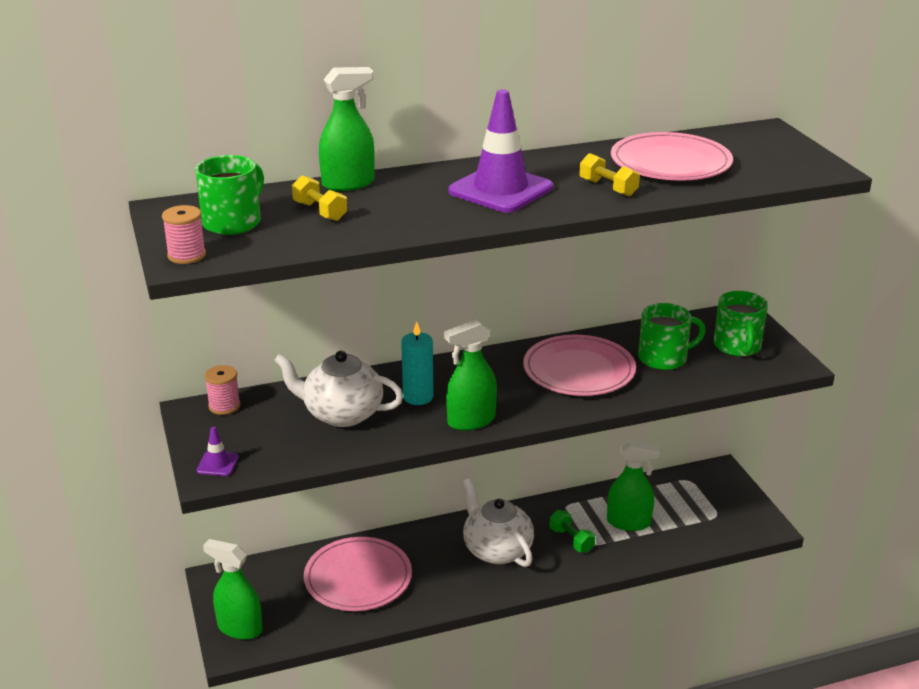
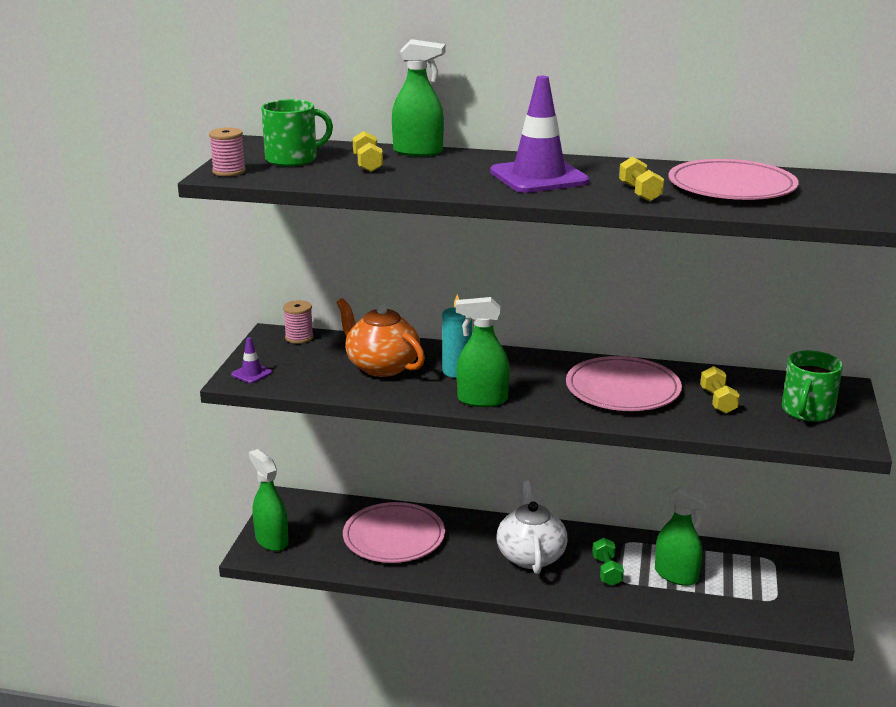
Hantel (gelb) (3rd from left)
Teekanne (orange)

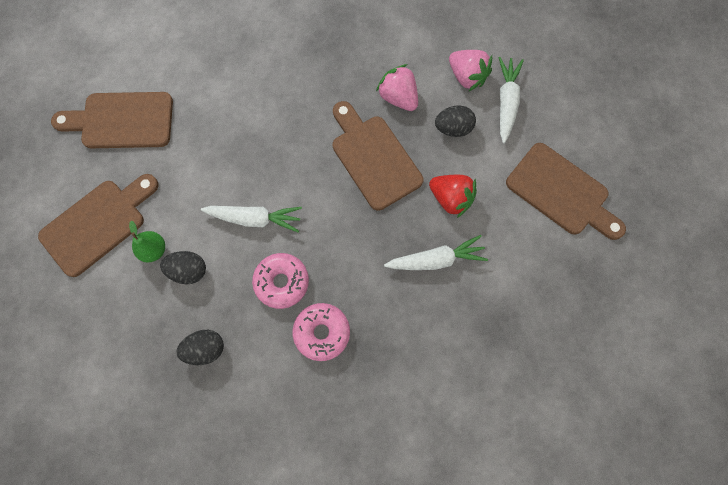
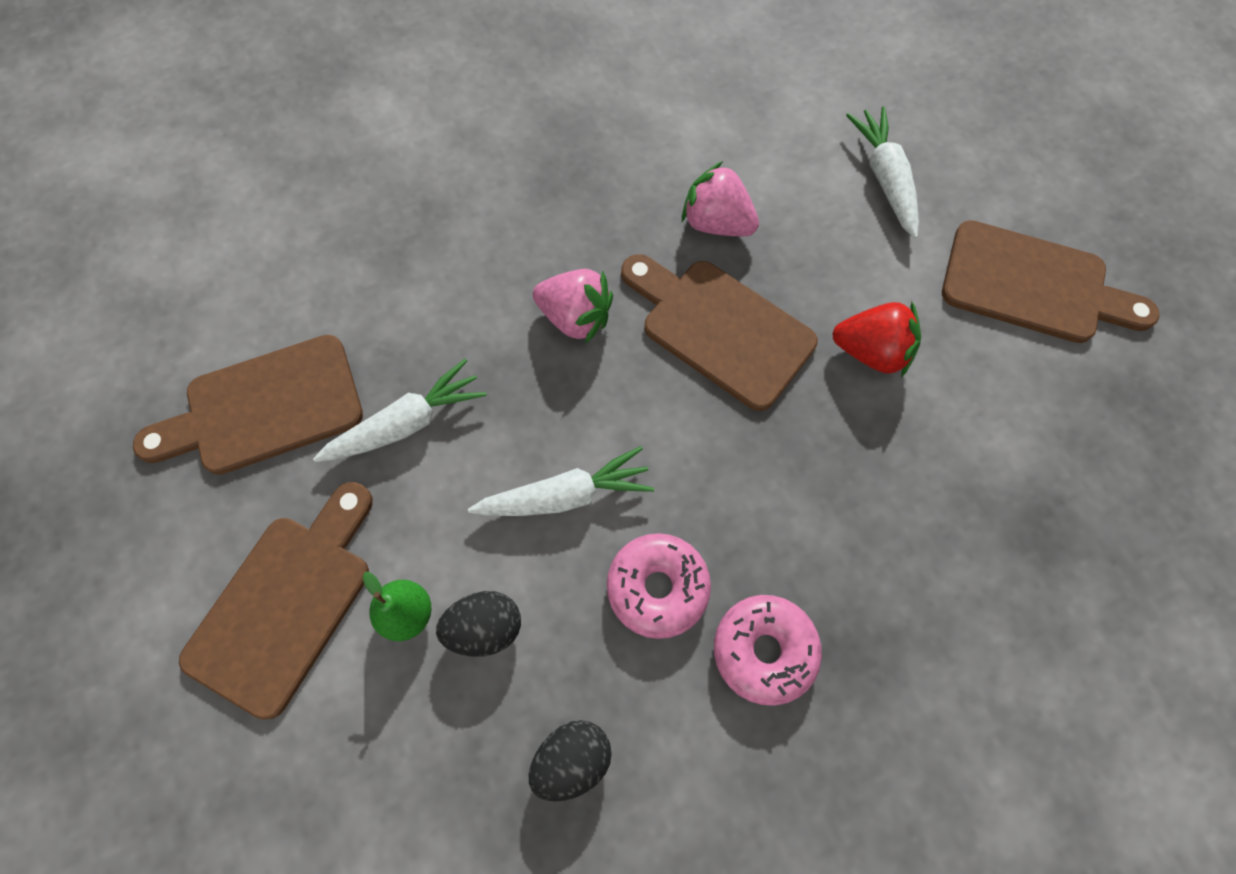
Erdbeere (rosa) (1st from left)
Ei (schwarz) (3rd from left in the first image)
Karotte (weiß) (1st from left)

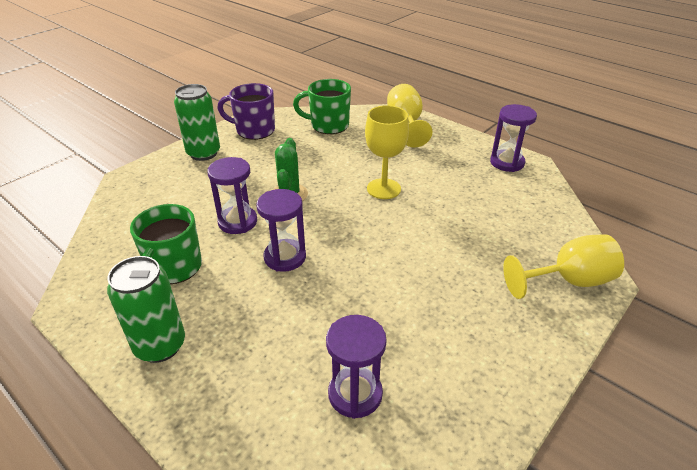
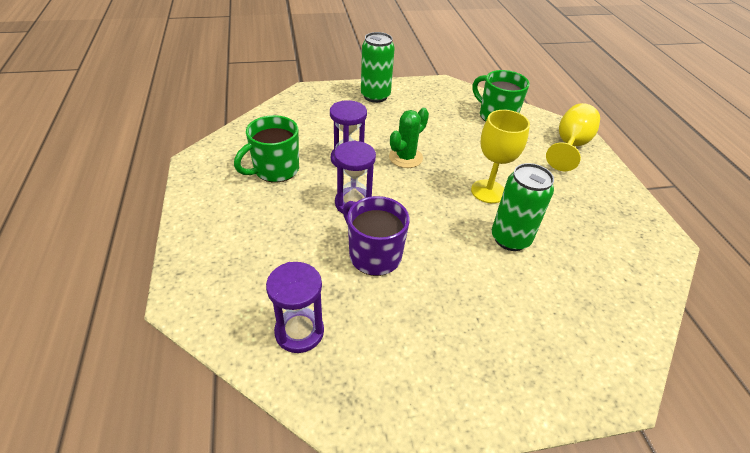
Tasse (lila)
Sanduhr (lila) (4th from left in the first image)
Kelch (gelb) (3rd from left in the first image)
Dose (grün) (2nd from left)

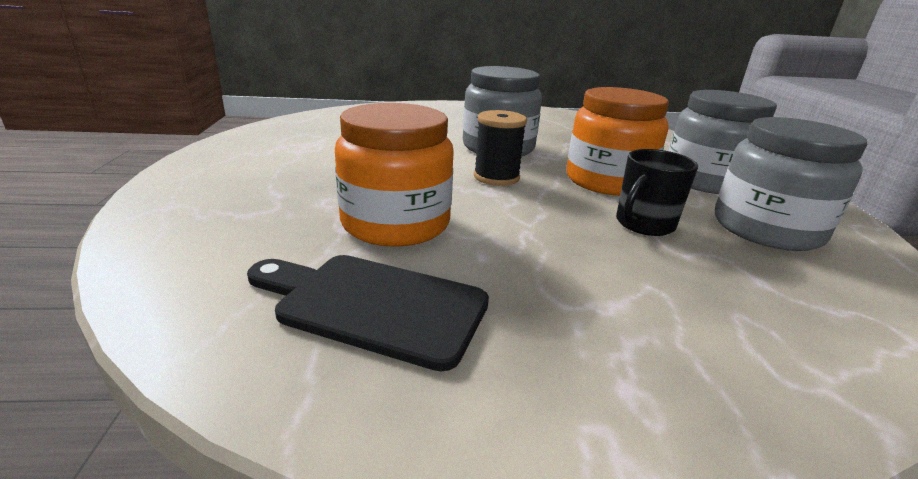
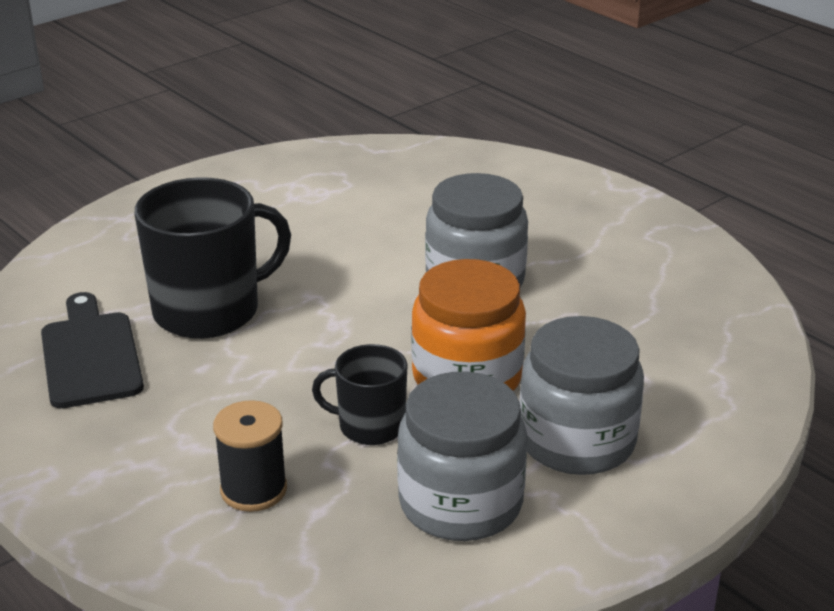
Tasse (schwarz) (1st from left)
Garnrolle (schwarz)

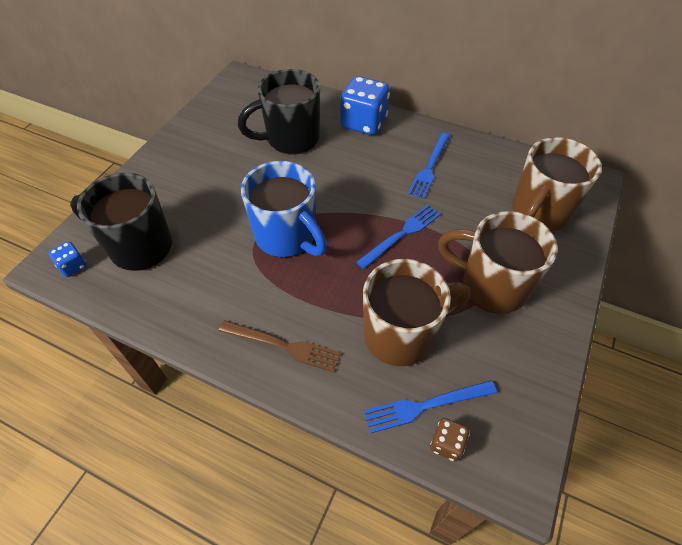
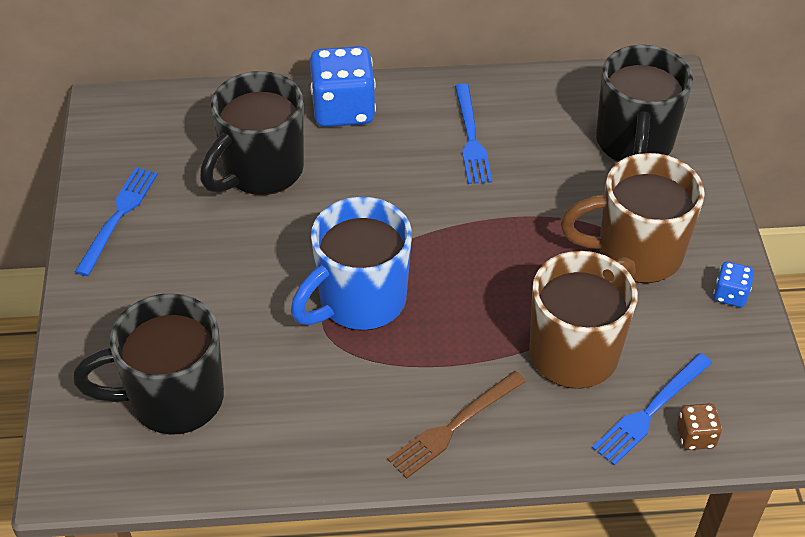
Tasse (schwarz) (3rd from left)
Tasse (blau)
Gabel (blau) (1st from left)
Spielwürfel (blau) (2nd from left)
Gabel (braun)

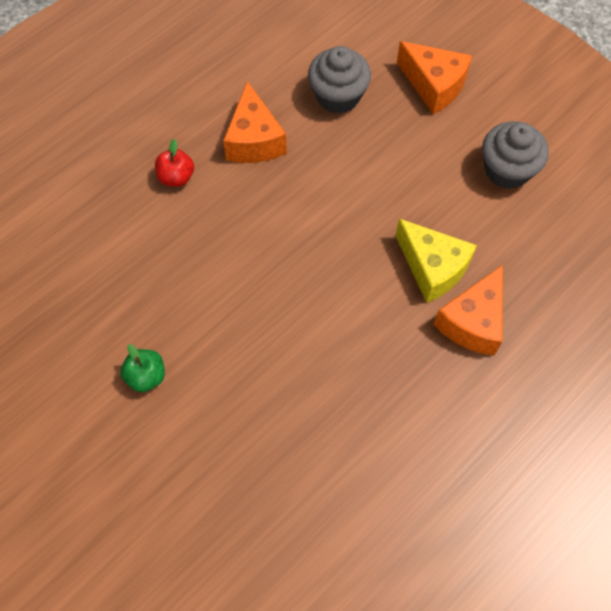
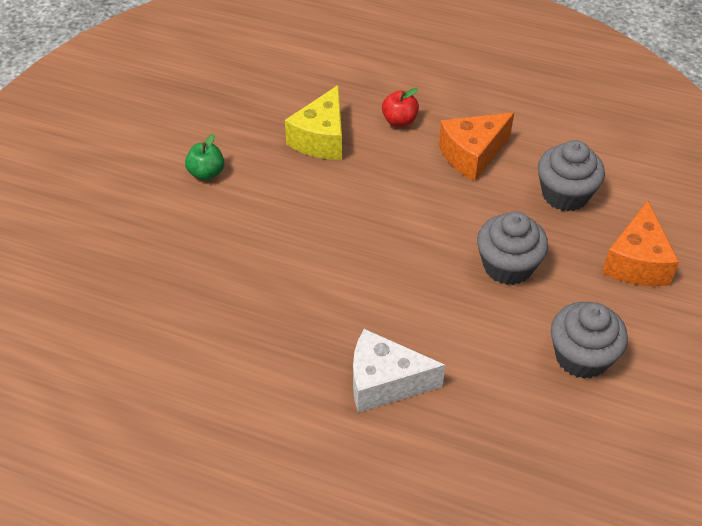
Käse (gelb)
Käse (weiß)
Muffin (grau) (1st from left)

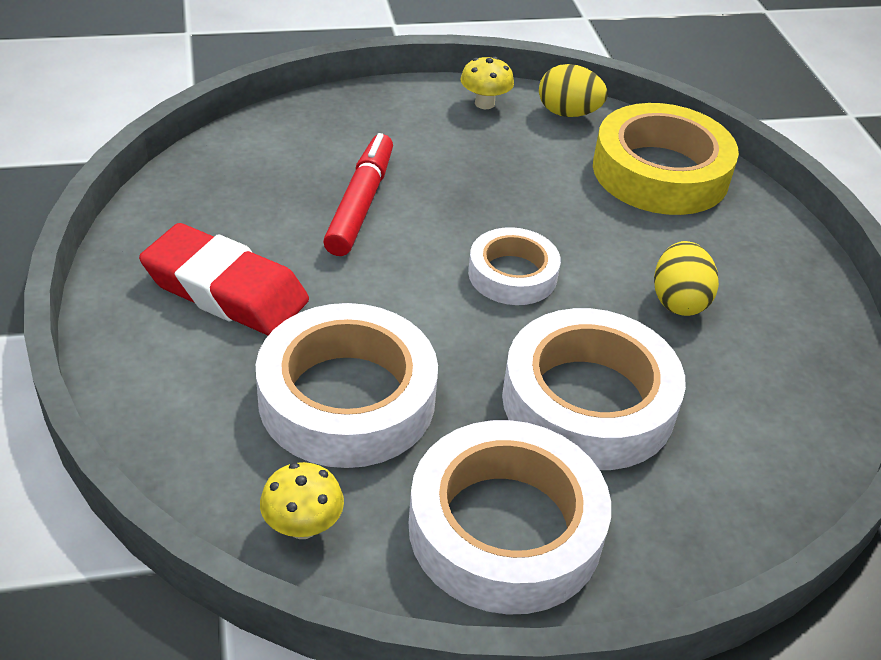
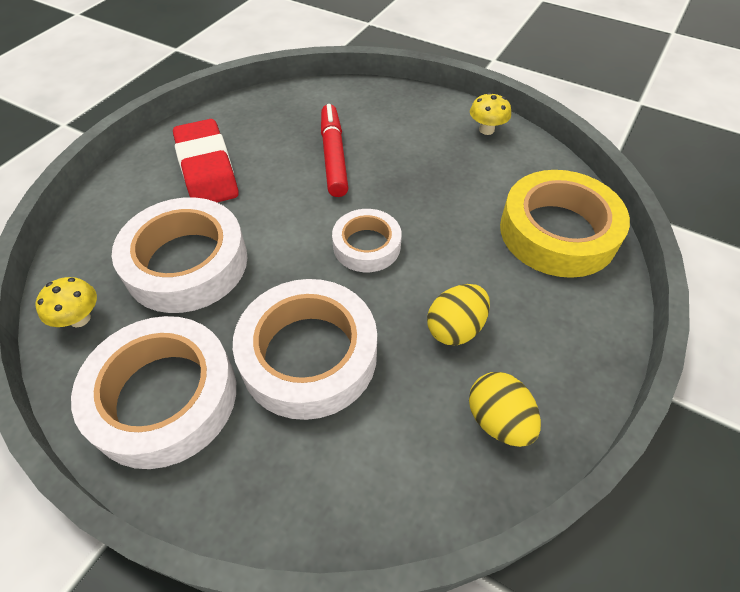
Ei (gelb) (2nd from left)
Filzstift (rot)

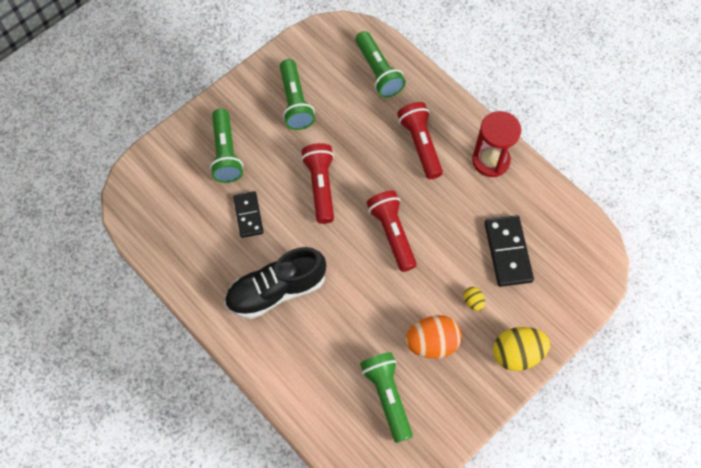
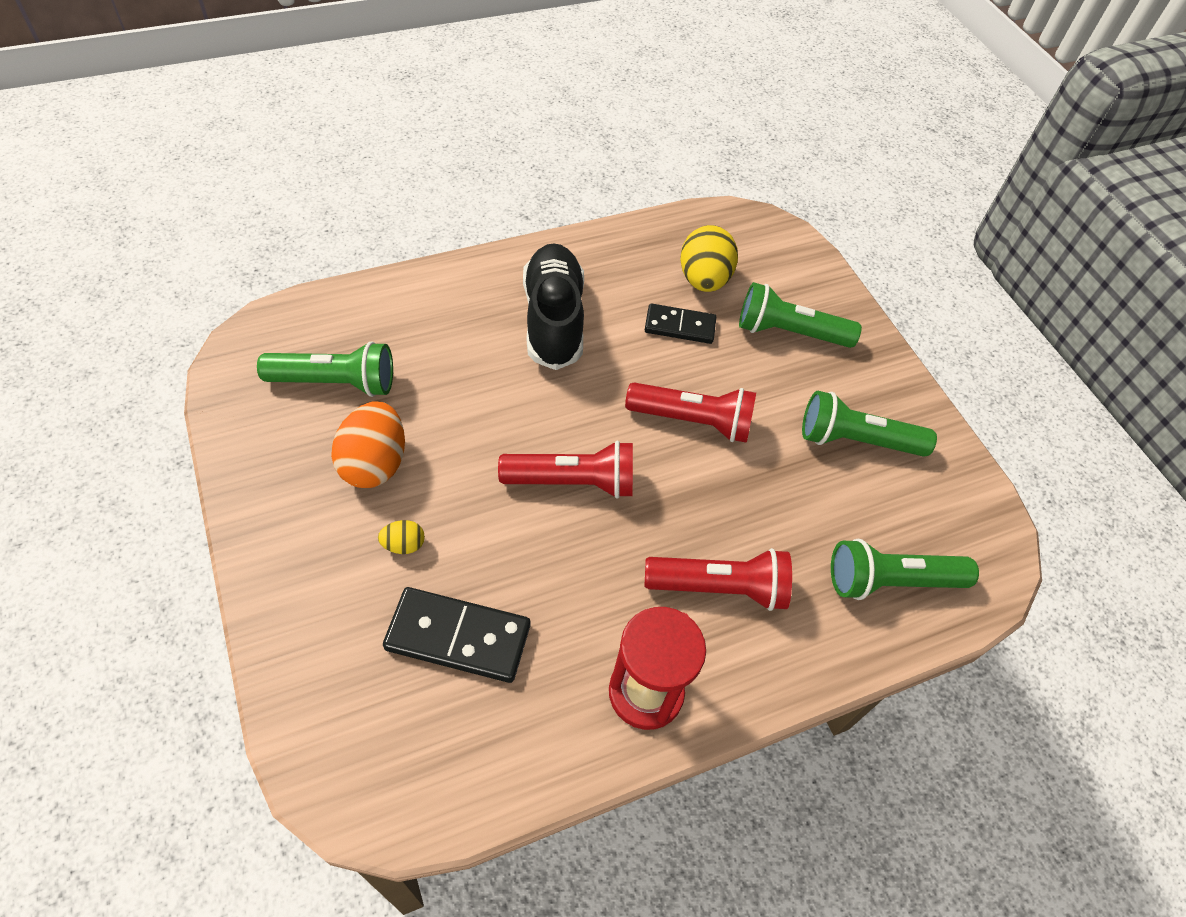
Ei (gelb) (2nd from left)

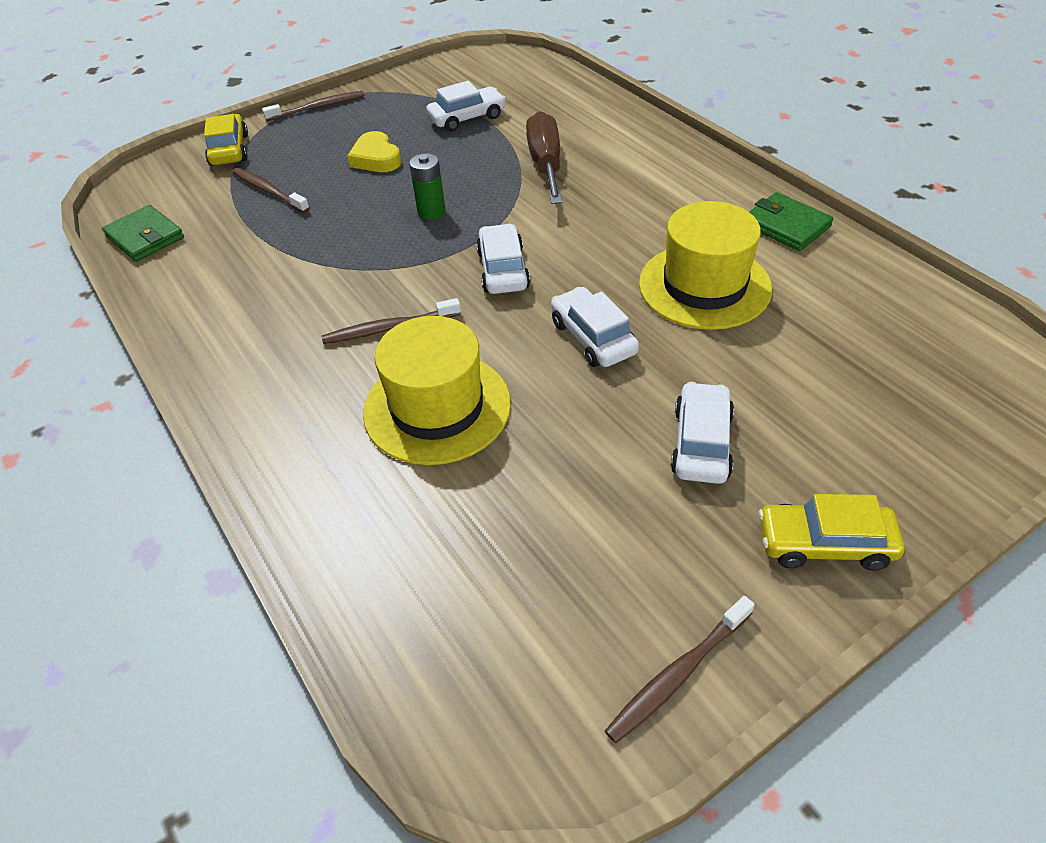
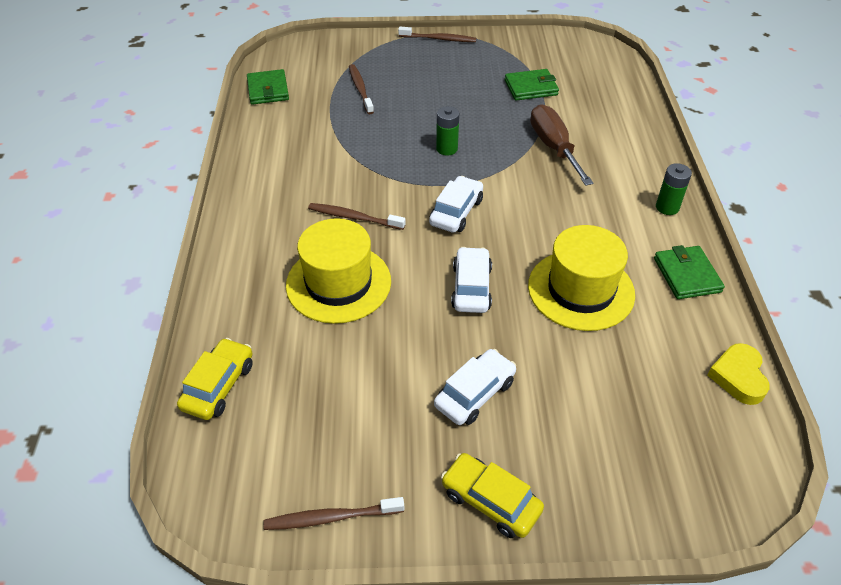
Geldbörse (grün) (2nd from left)
Schraubenzieher (braun)
Auto (gelb) (1st from left)
Herz (gelb)
Batterie (grün) (2nd from left)

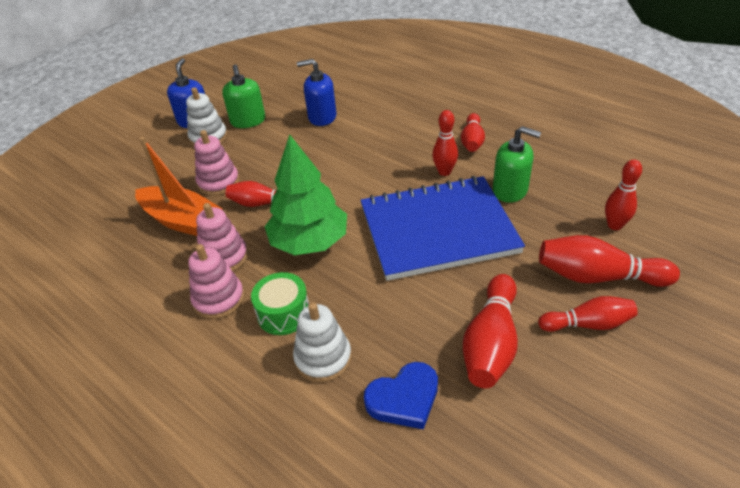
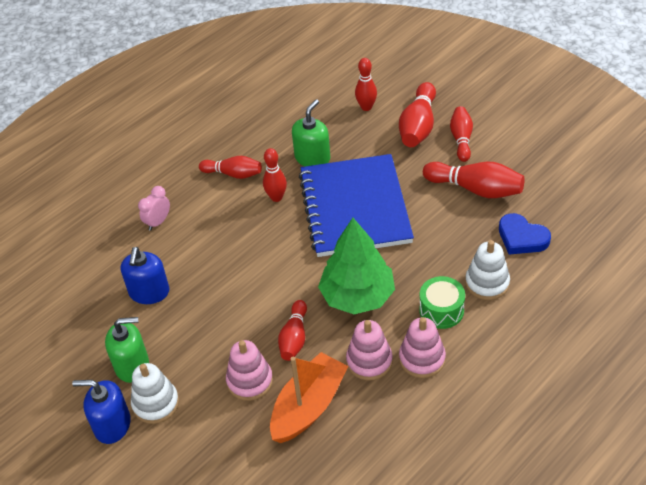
Herz (blau)
Wecker (rosa)

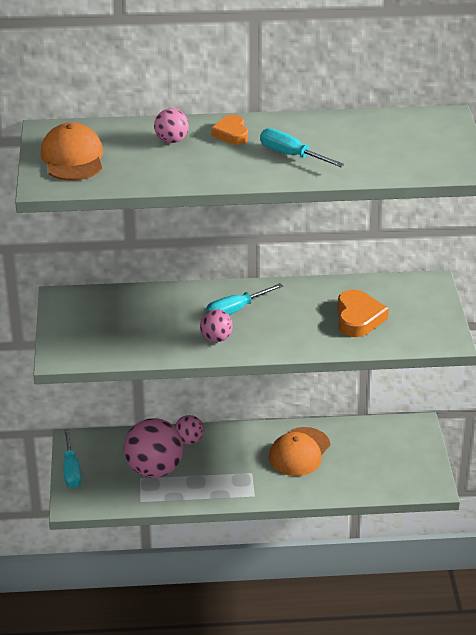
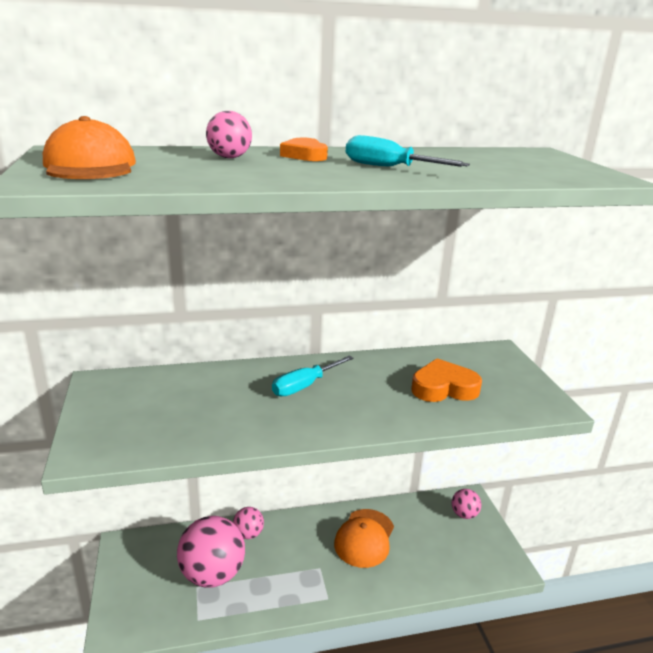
Herz (orange) (2nd from left)
Ball (rosa) (4th from left)
Schraubenzieher (türkis) (1st from left in the first image)

